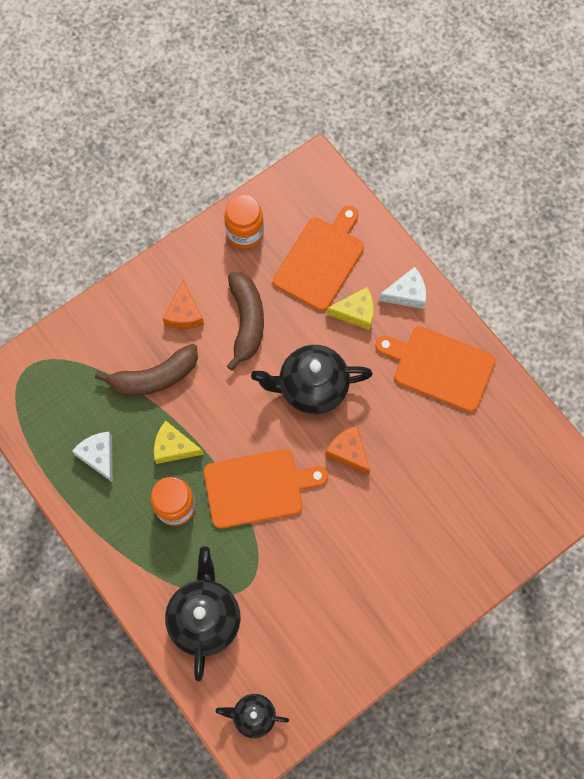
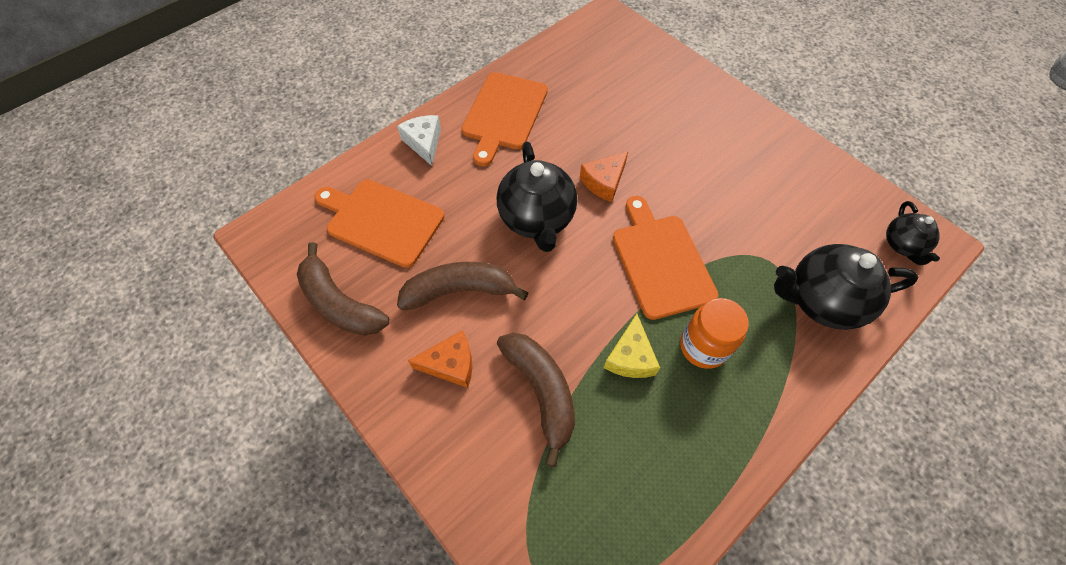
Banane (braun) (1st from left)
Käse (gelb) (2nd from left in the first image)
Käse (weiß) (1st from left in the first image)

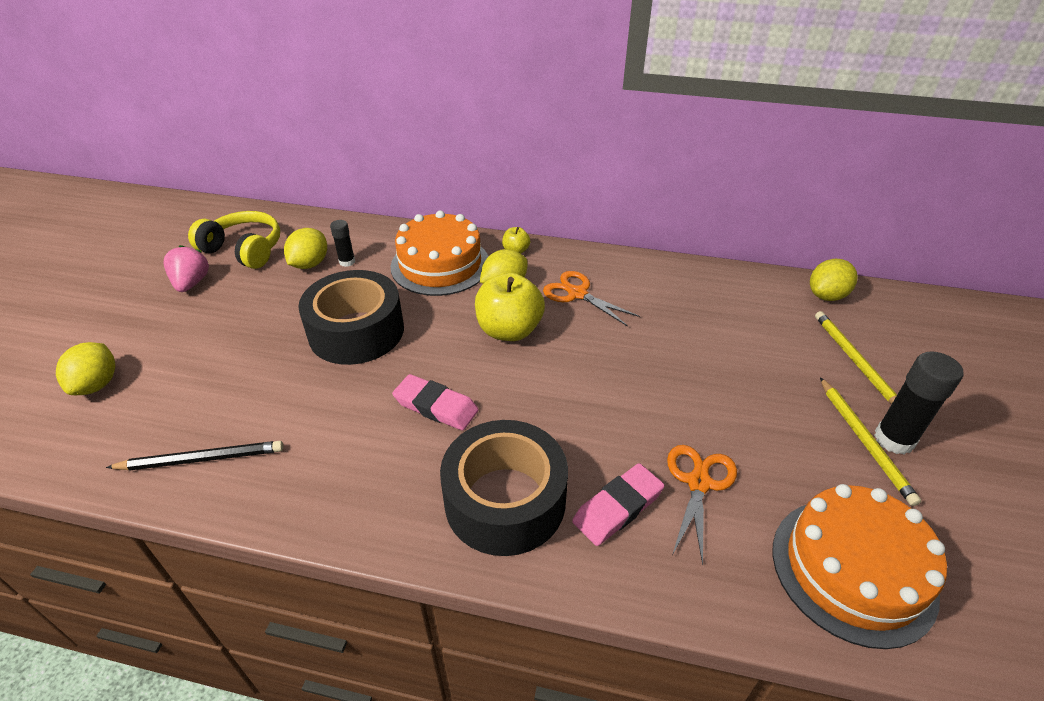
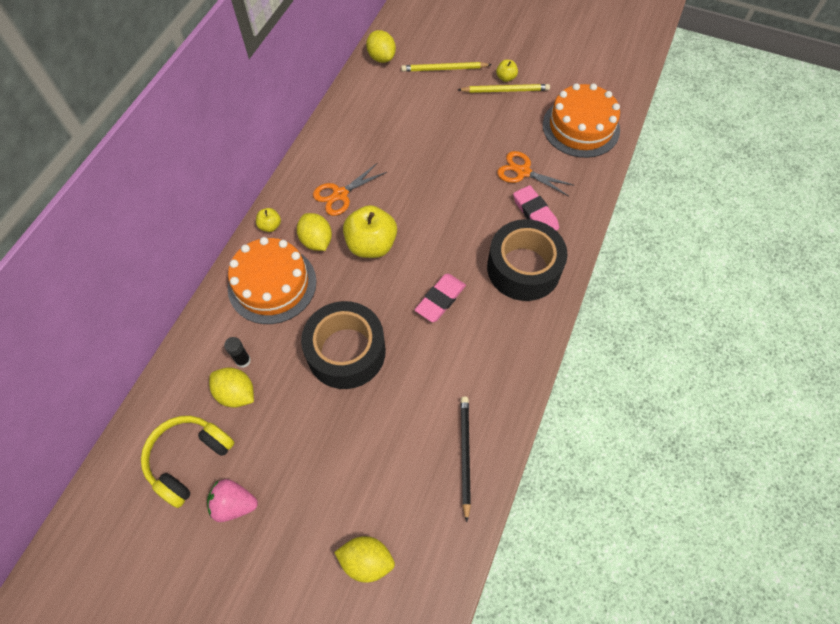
Apfel (gelb) (3rd from left)

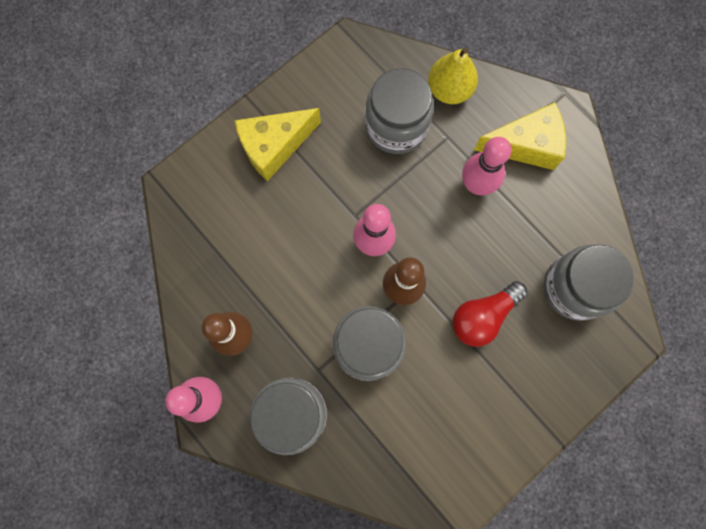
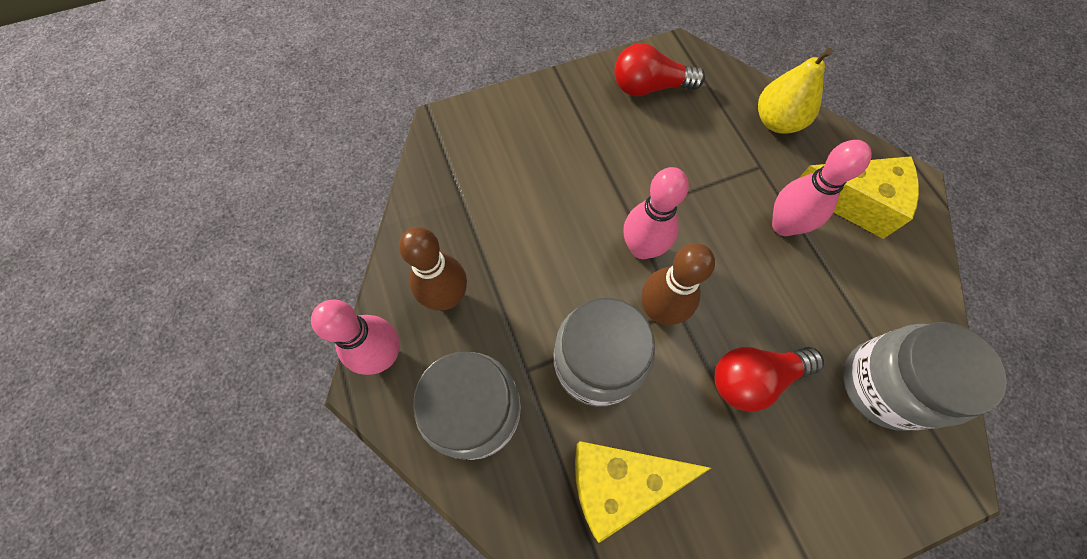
Einmachglas (grau) (3rd from left in the first image)
Käse (gelb) (1st from left)
Glühbirne (rot) (1st from left)

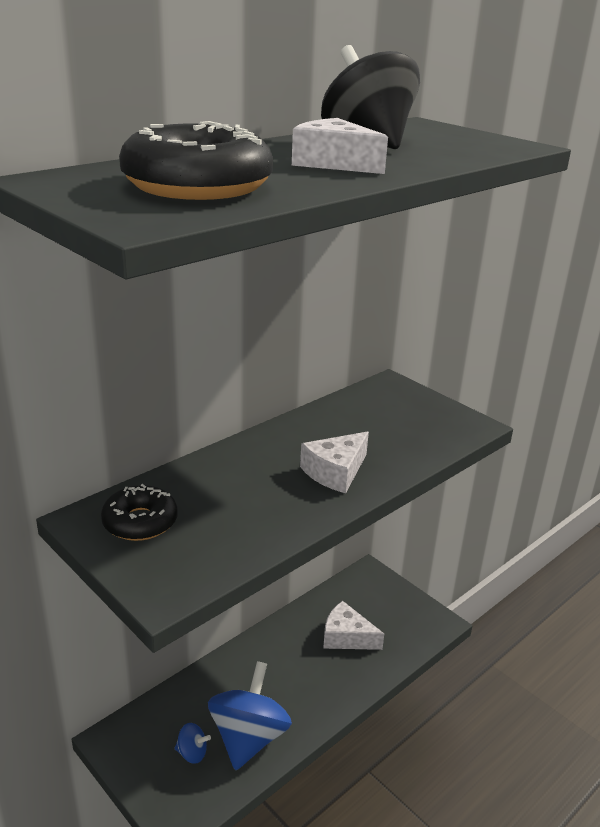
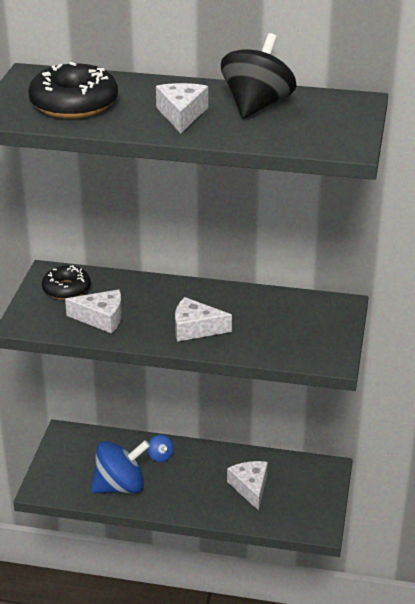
Kreisel (blau) (2nd from left)
Käse (weiß) (1st from left)

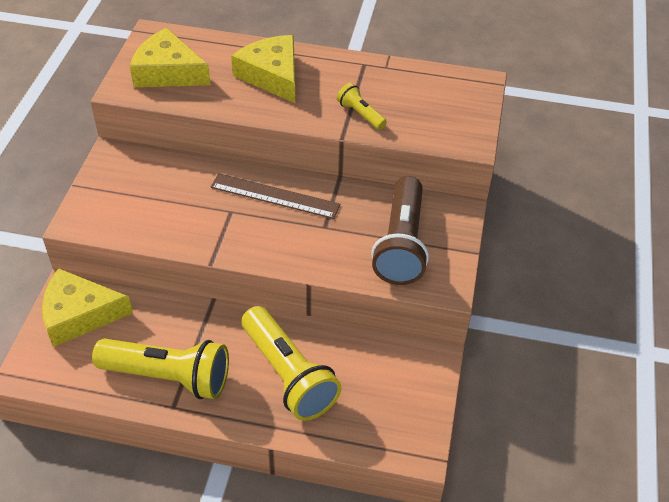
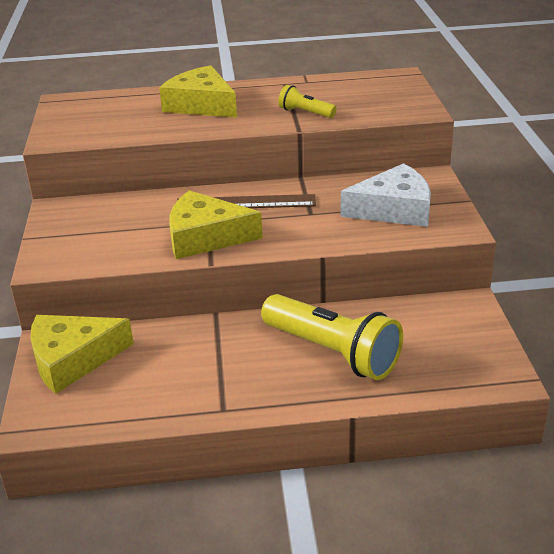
Käse (gelb) (3rd from left)
Käse (weiß)
Taschenlampe (gelb) (1st from left in the first image)

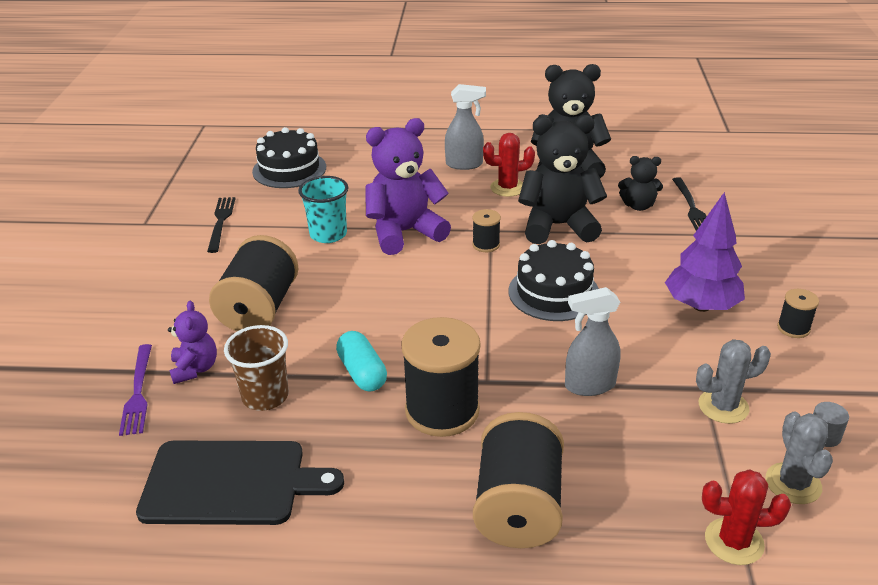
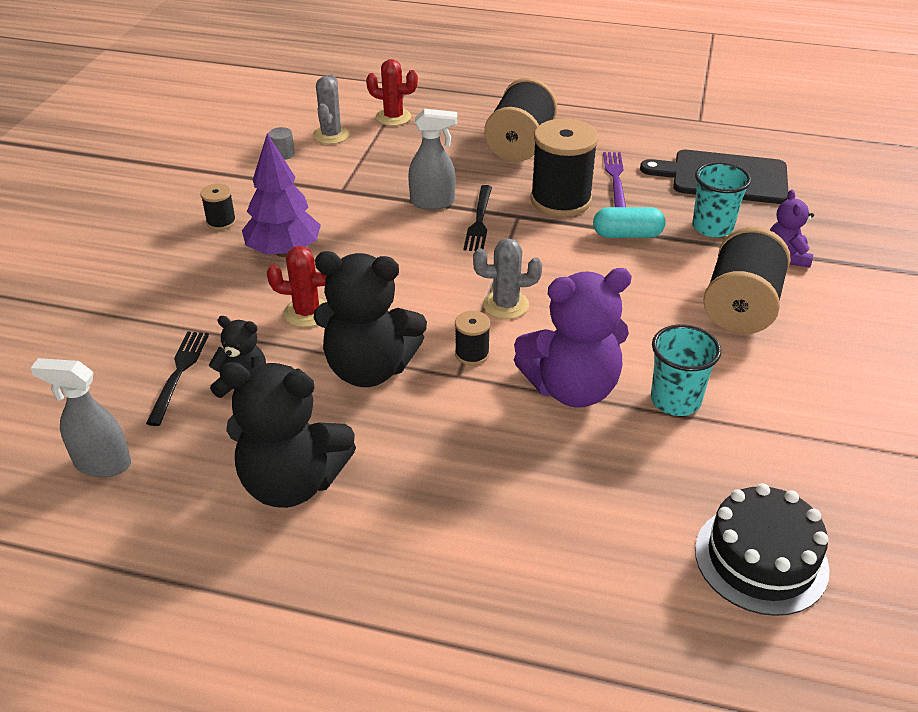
Sprühflasche (grau) (1st from left)
Kaktus (rot) (1st from left)
Gabel (schwarz) (2nd from left)
Kuchen (schwarz) (2nd from left in the first image)
Becher (türkis) (2nd from left)
Kapsel (türkis)
Kaktus (grau) (2nd from left)
Gabel (lila)

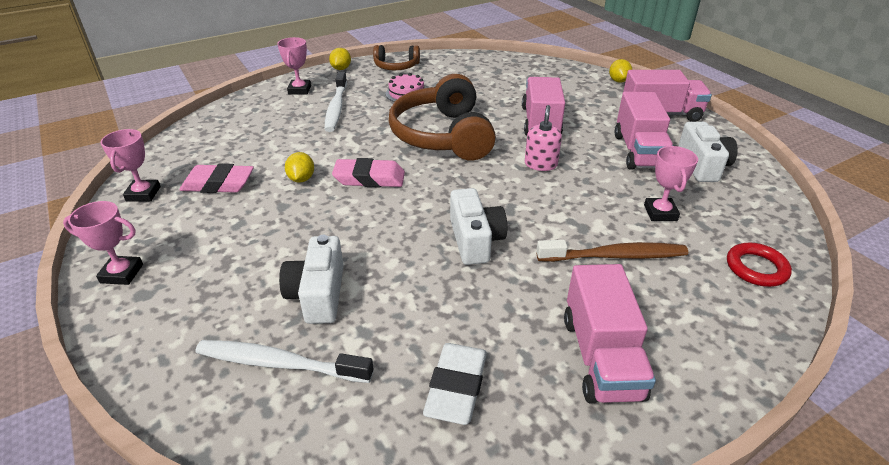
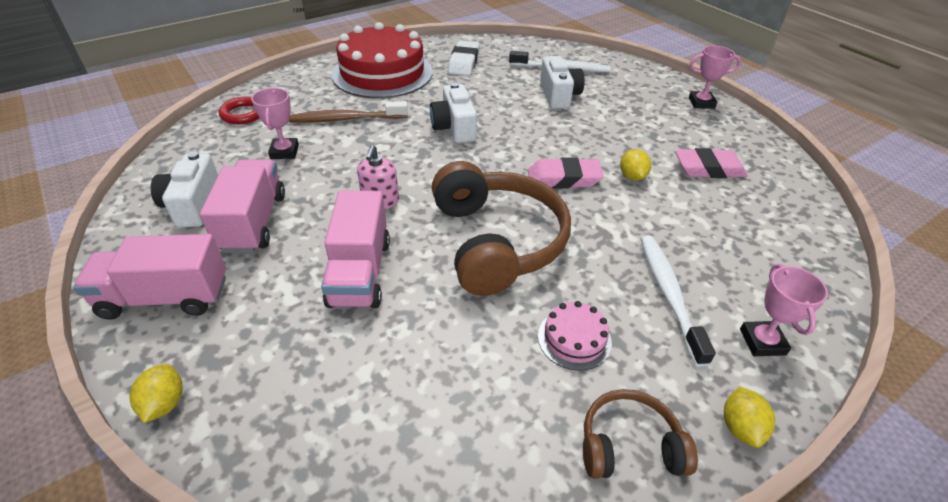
Pokal (rosa) (2nd from left in the first image)
Kuchen (rot)

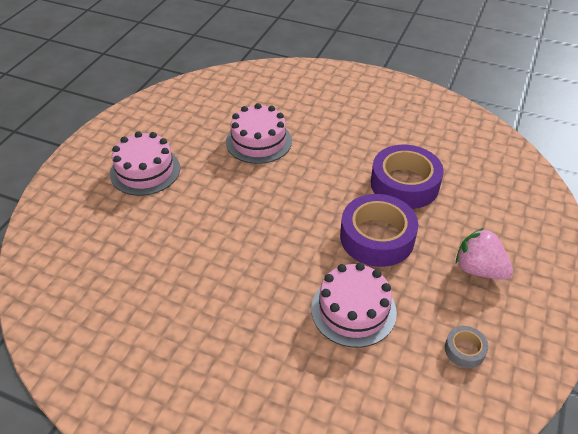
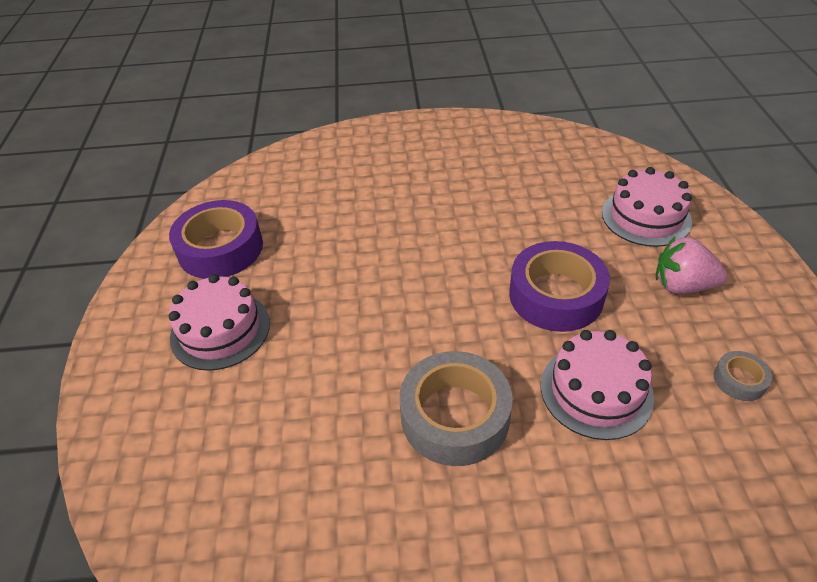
Kuchen (rosa) (3rd from left)
Klebeband (lila) (1st from left)
Klebeband (grau) (1st from left)

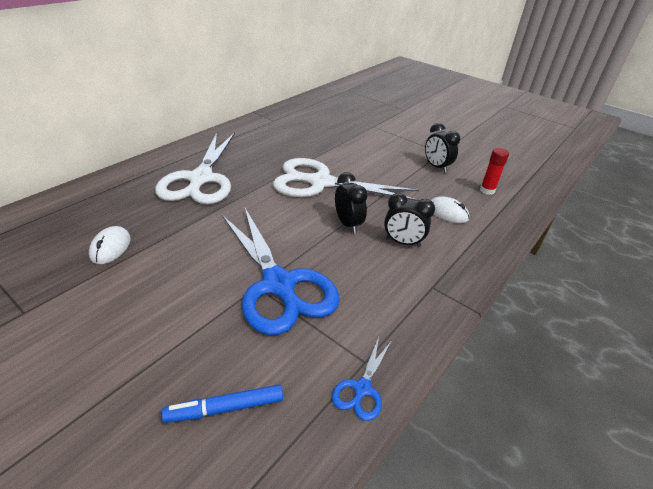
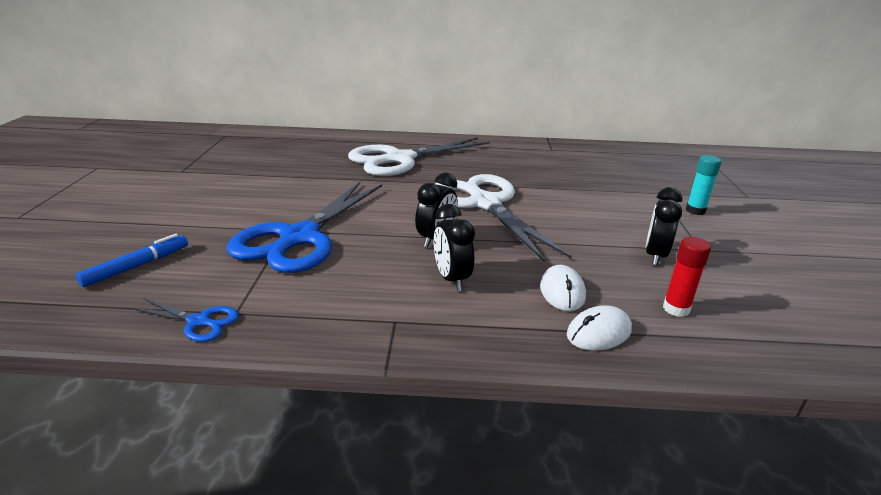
Computermaus (weiß) (2nd from left)
Schere (blau) (1st from left)
Filzstift (blau)
Klebestift (türkis)

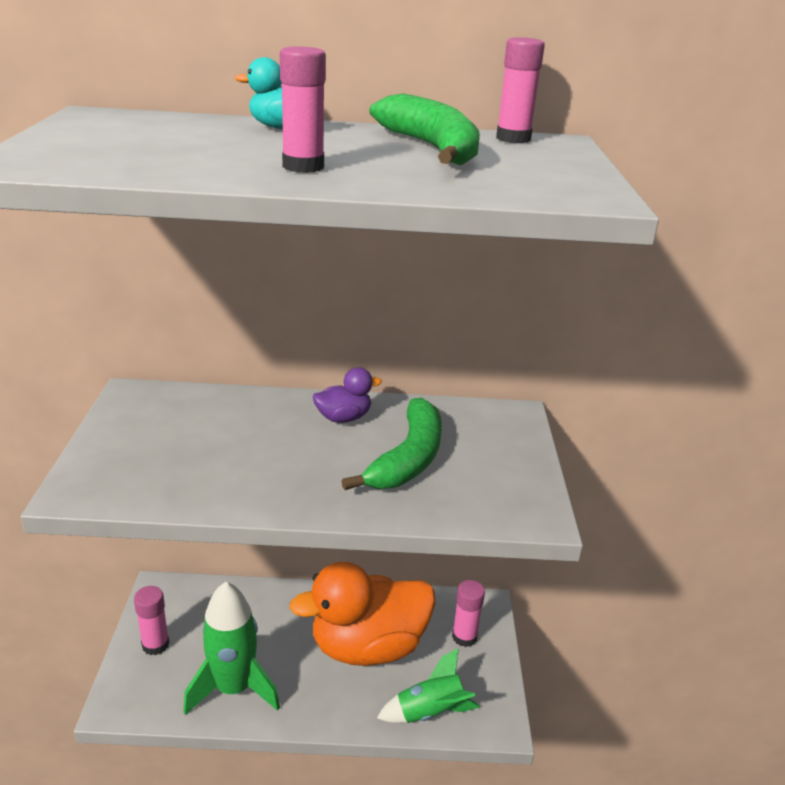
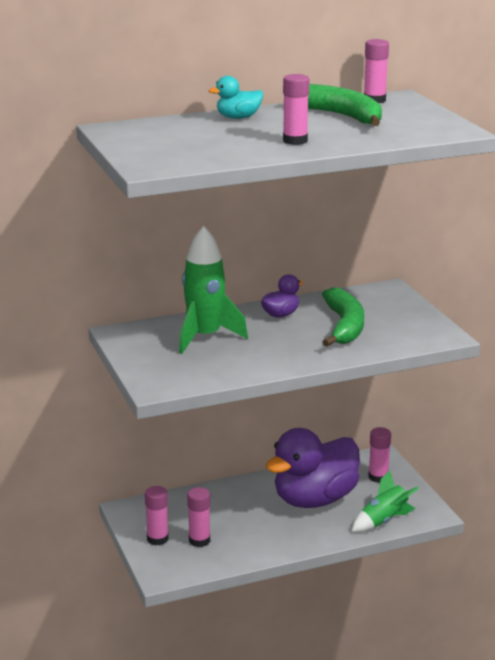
Ente (lila) (2nd from left)
Rakete (grün) (1st from left)
Klebestift (rosa) (2nd from left)

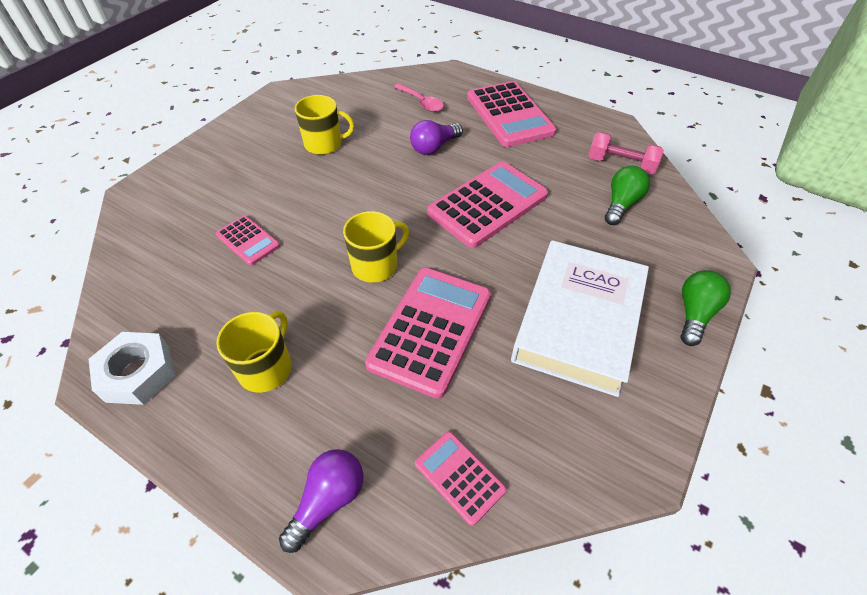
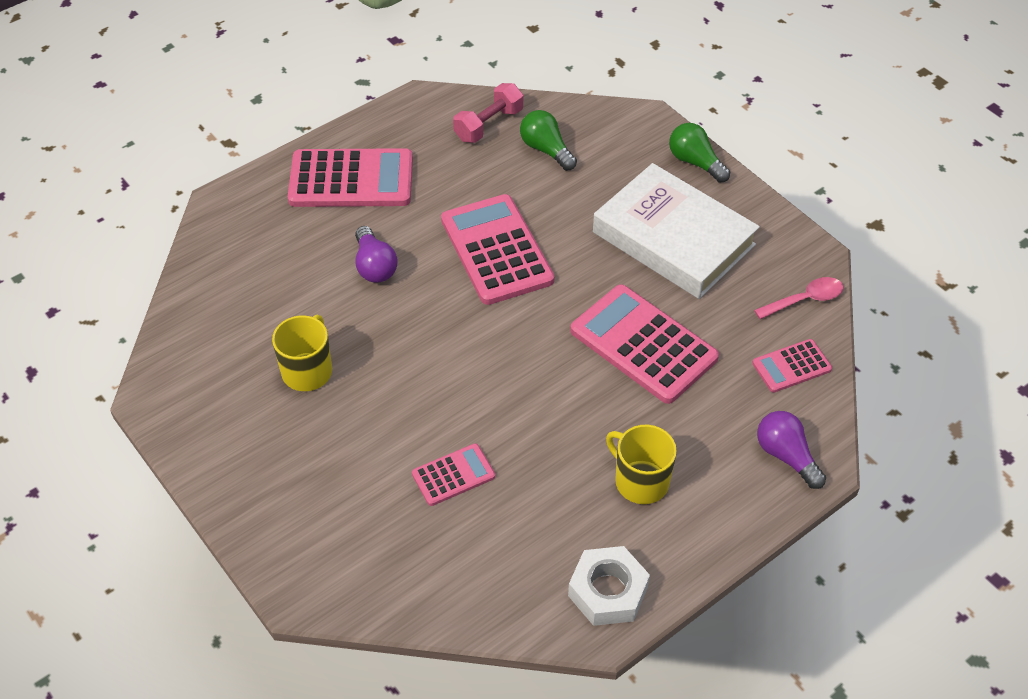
Löffel (rosa)
Tasse (gelb) (3rd from left in the first image)

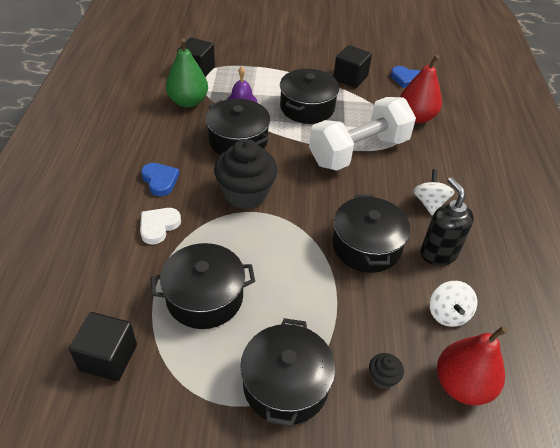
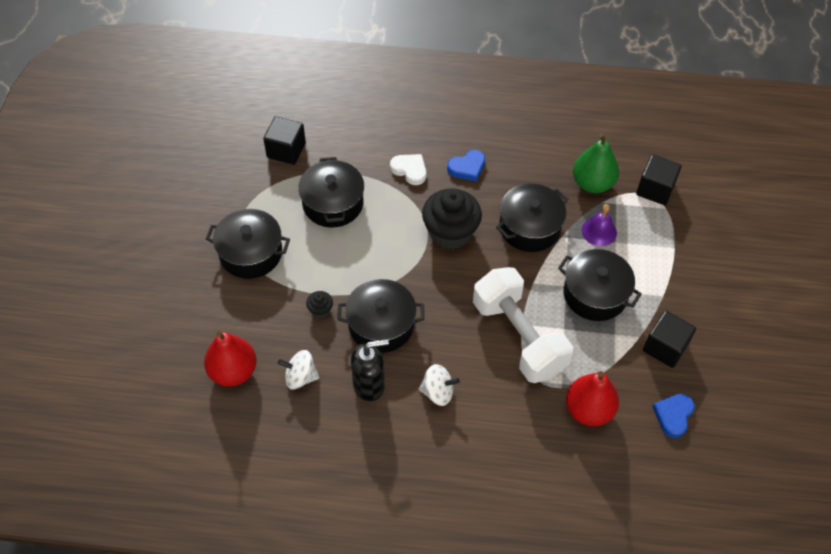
Muffin (schwarz) (1st from left)

